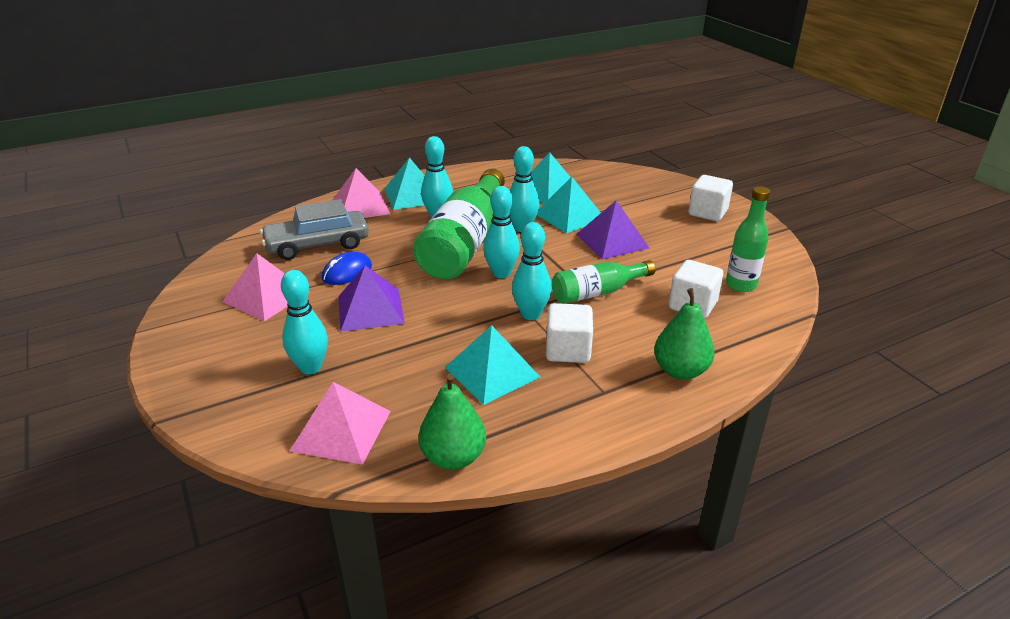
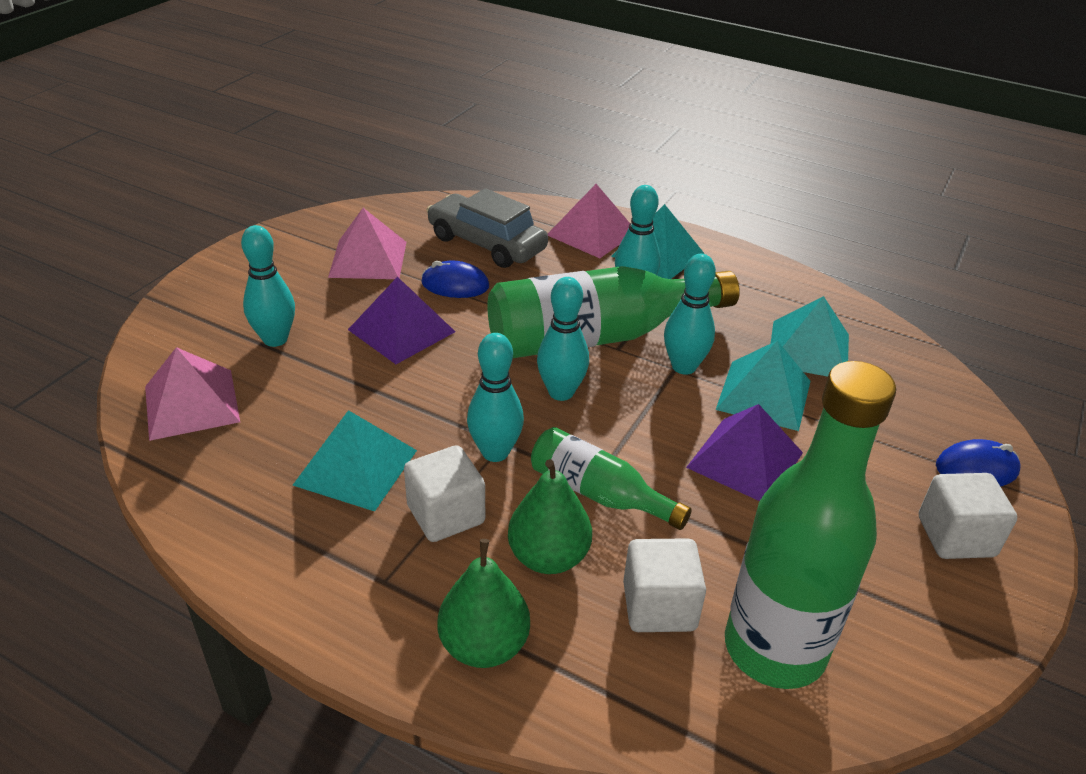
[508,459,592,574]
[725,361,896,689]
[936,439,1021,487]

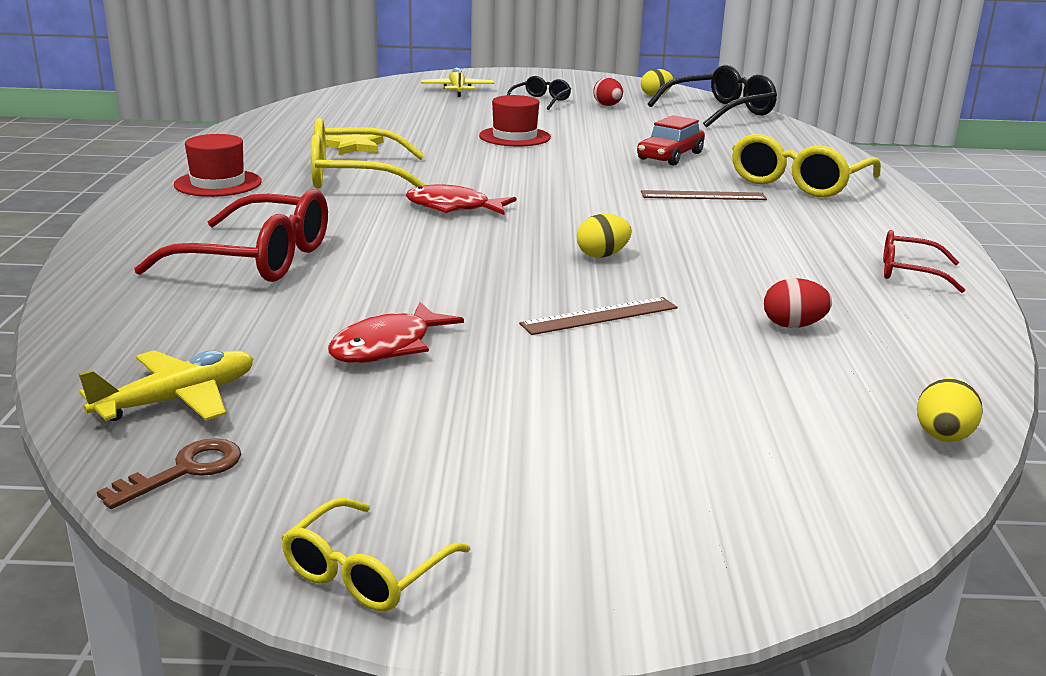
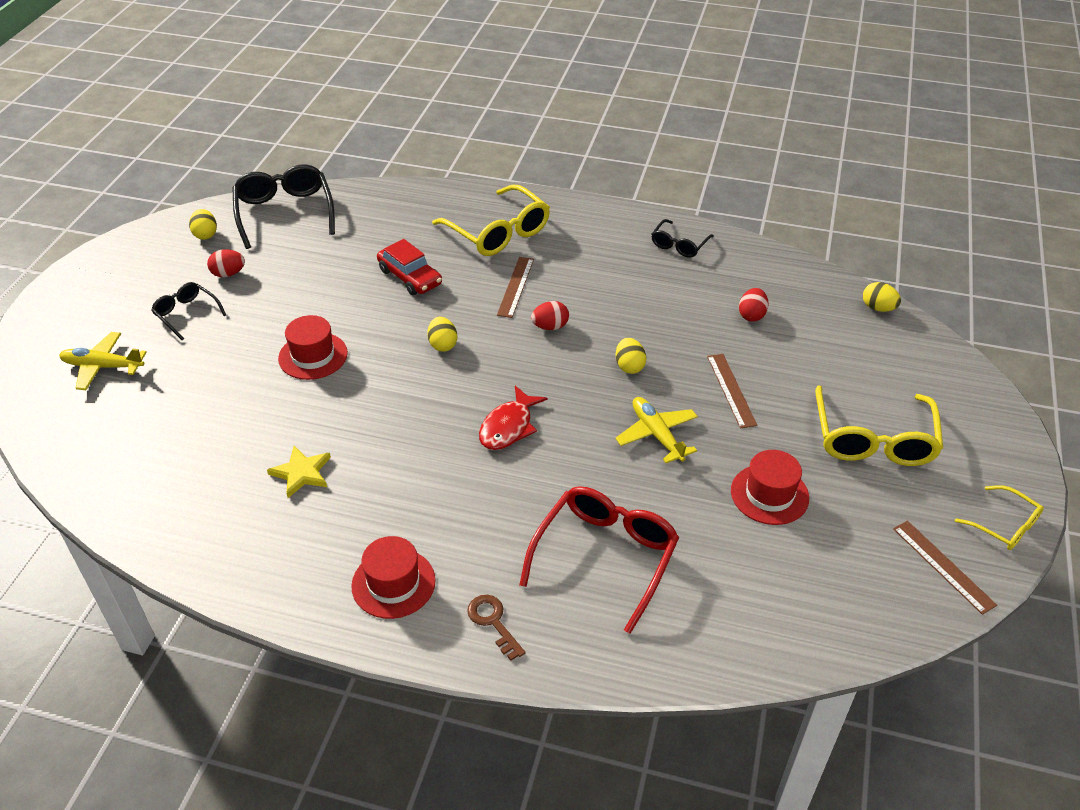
[427,317,457,352]
[467,595,525,661]
[531,301,569,330]
[615,397,698,463]
[652,219,714,258]
[731,450,809,525]
[815,385,943,466]
[893,521,997,615]

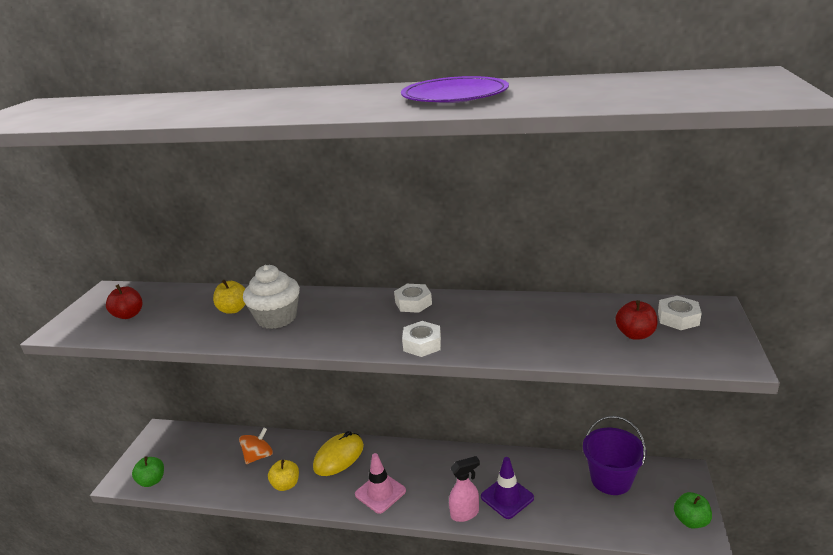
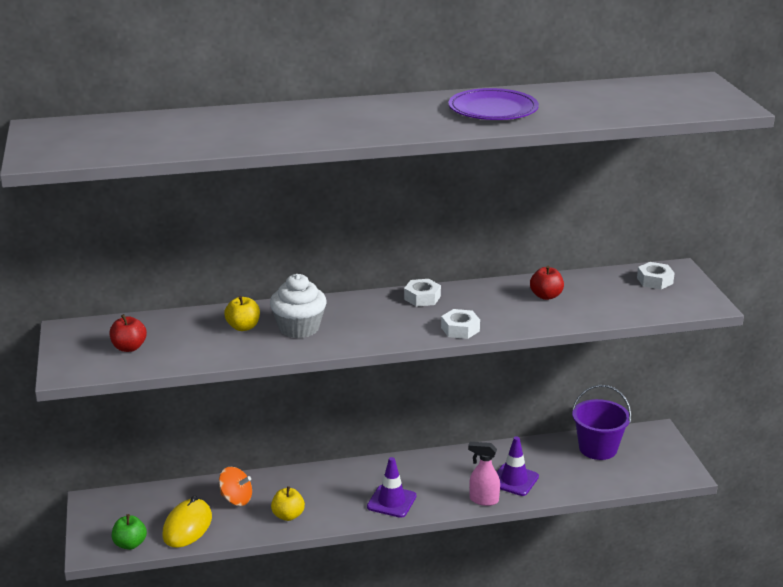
[162,496,212,548]
[219,467,252,506]
[367,457,417,518]
[468,442,500,506]
[530,266,564,300]
[674,492,712,528] (first image)

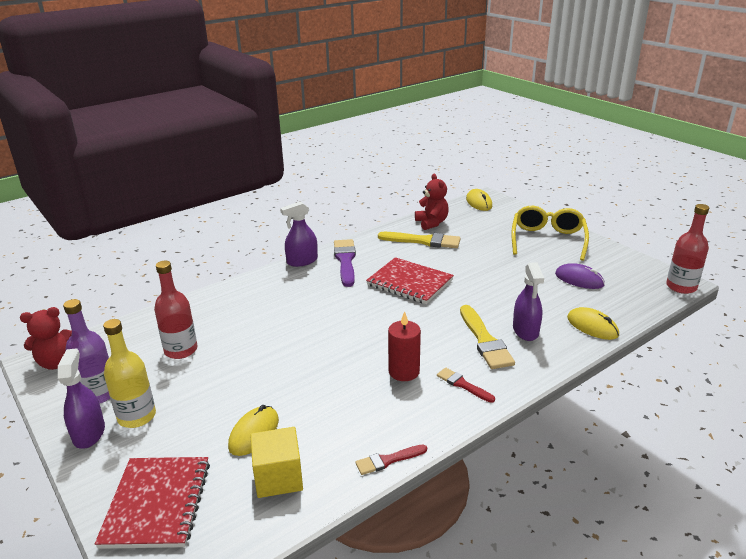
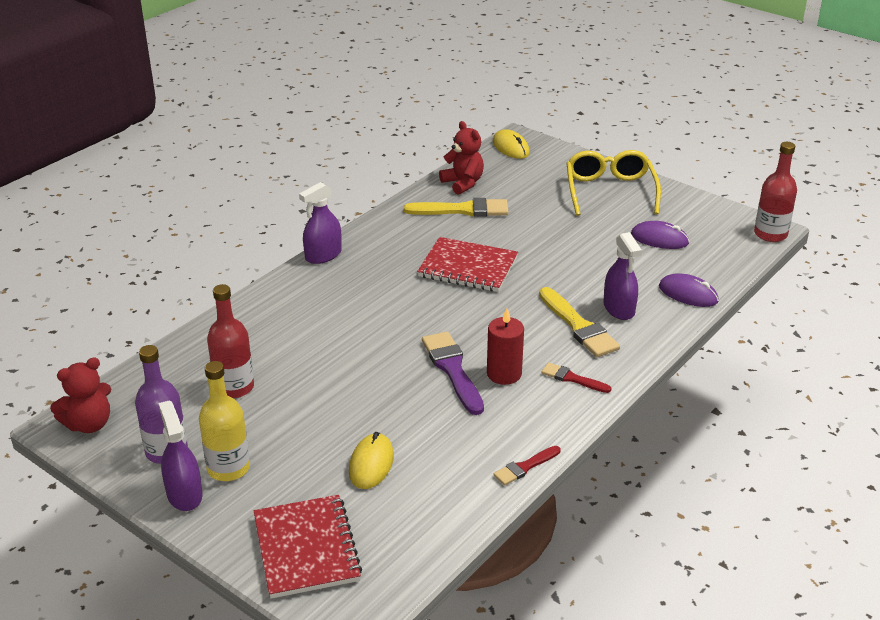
[422,332,484,415]
[659,273,719,307]
[250,427,303,498] (first image)

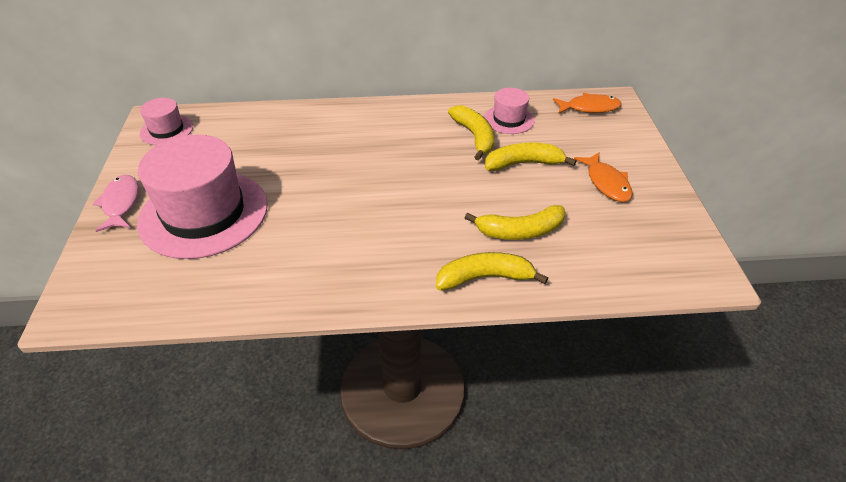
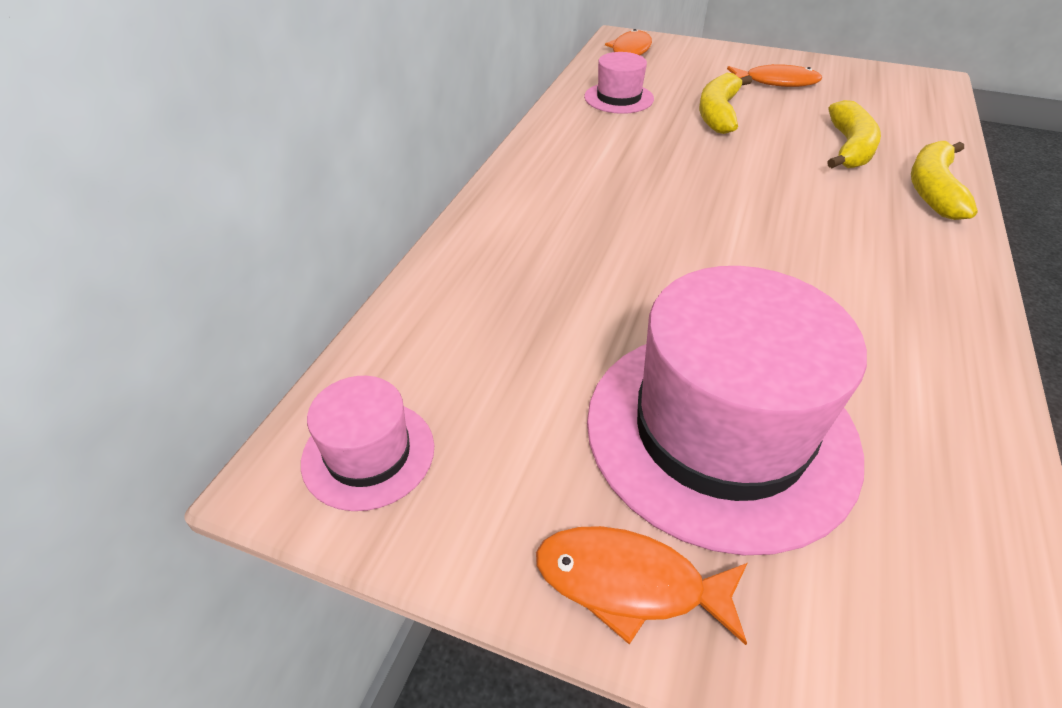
[536,526,748,645]
[448,105,494,160] (first image)

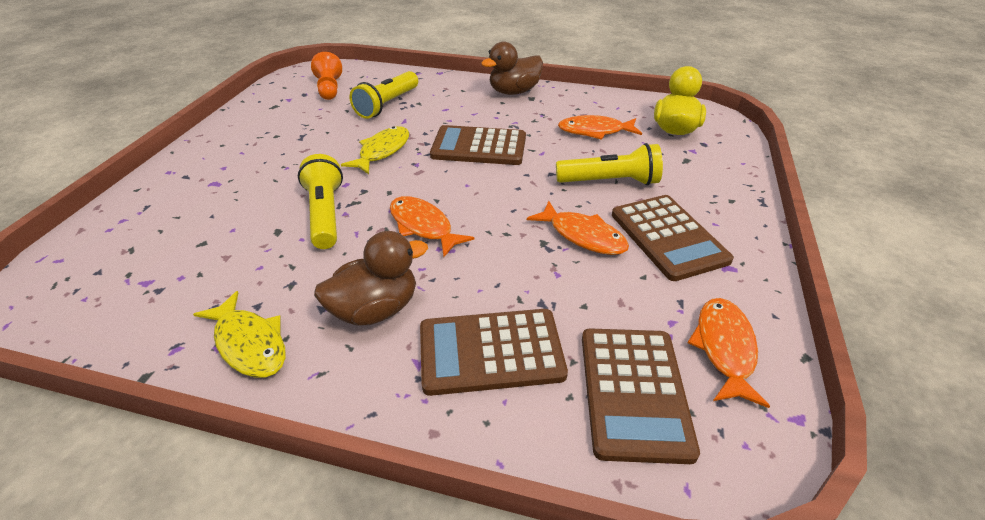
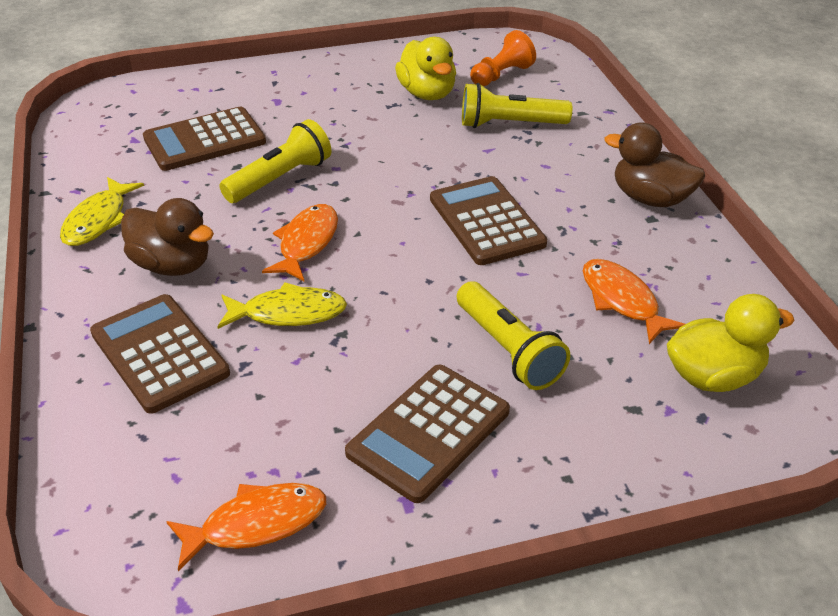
[143,107,266,171]
[217,282,347,329]
[395,37,456,100]
[527,201,629,255] (first image)

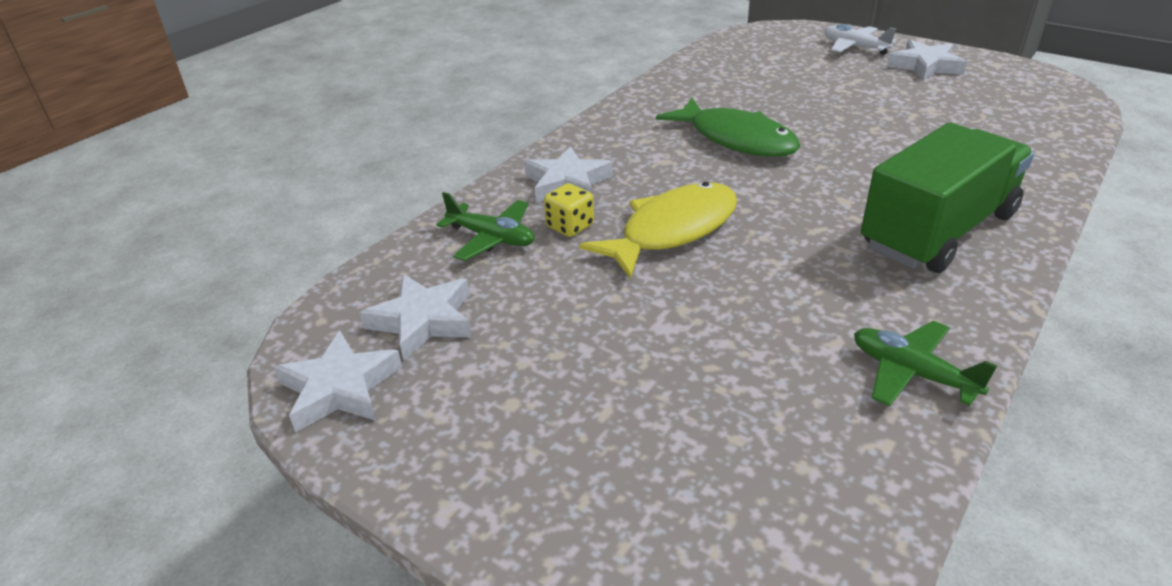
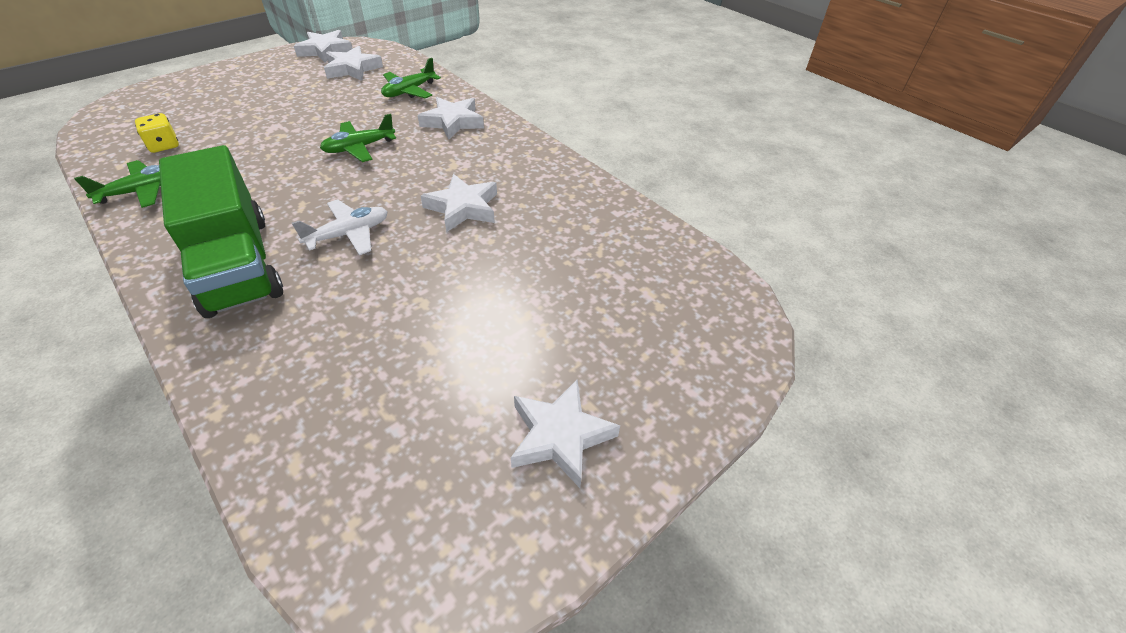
[135,113,179,153]
[292,199,388,255]
[320,114,396,162]
[421,174,497,232]

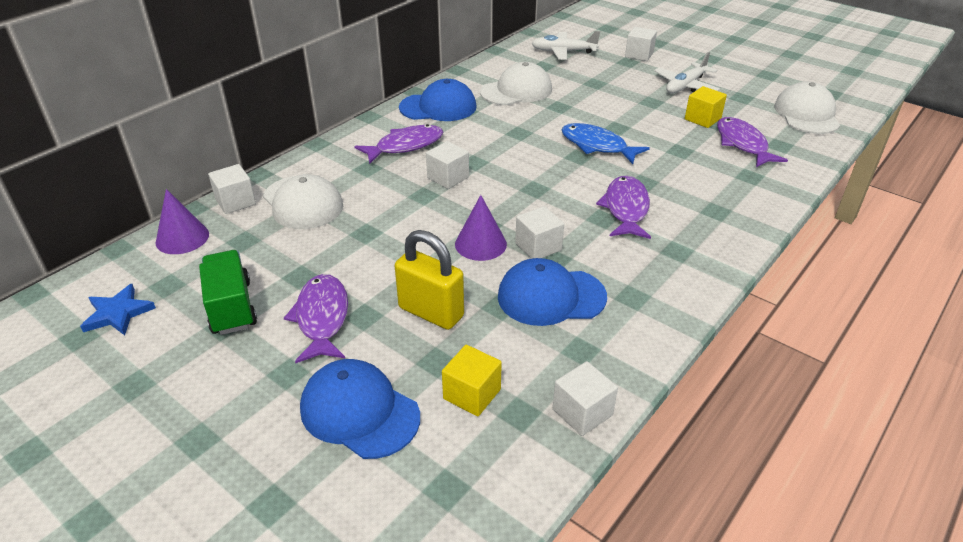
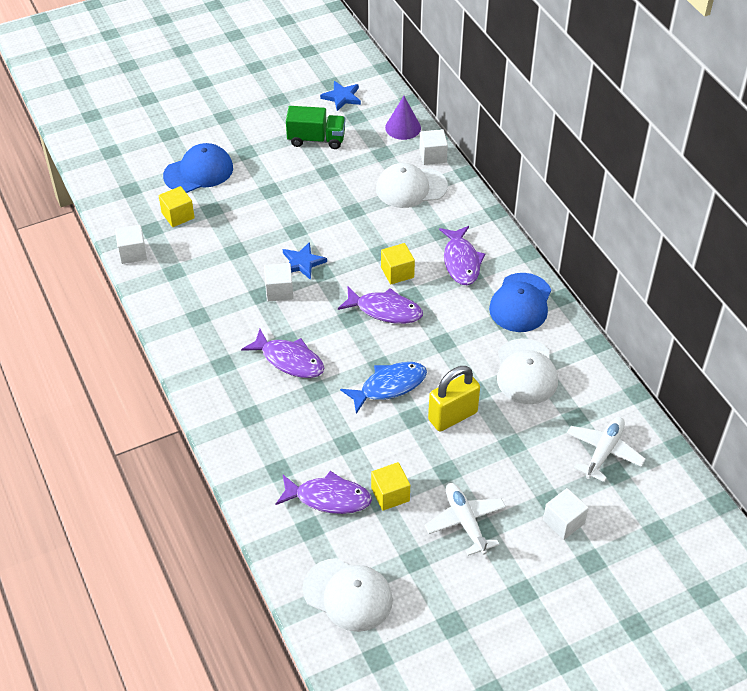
[283,242,327,280]
[338,287,423,324]
[381,243,415,284]
[428,366,480,431]
[498,258,607,326] (first image)

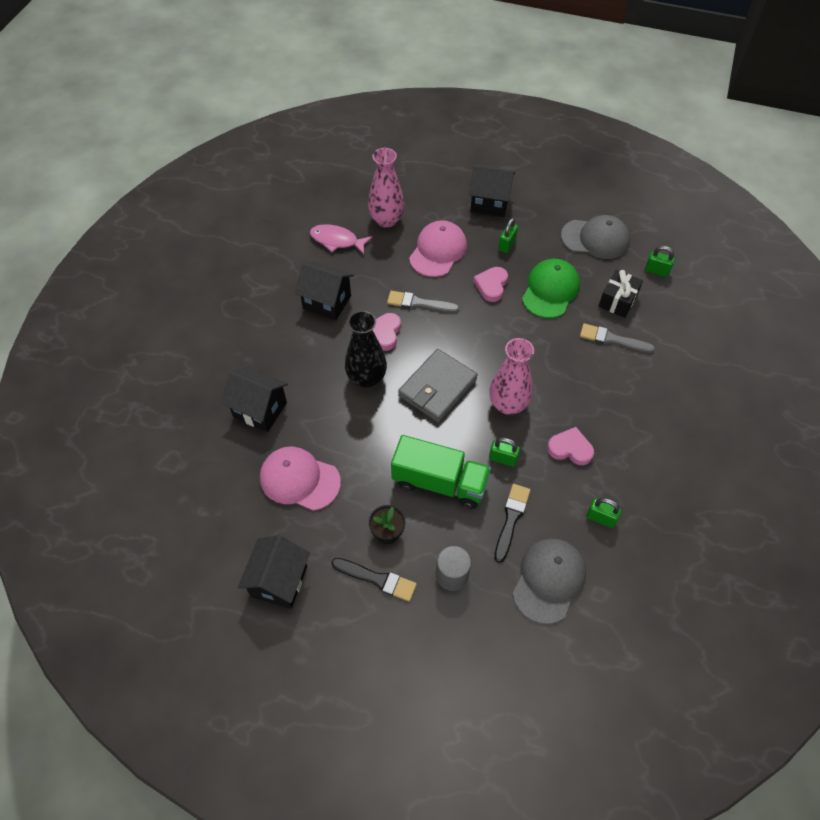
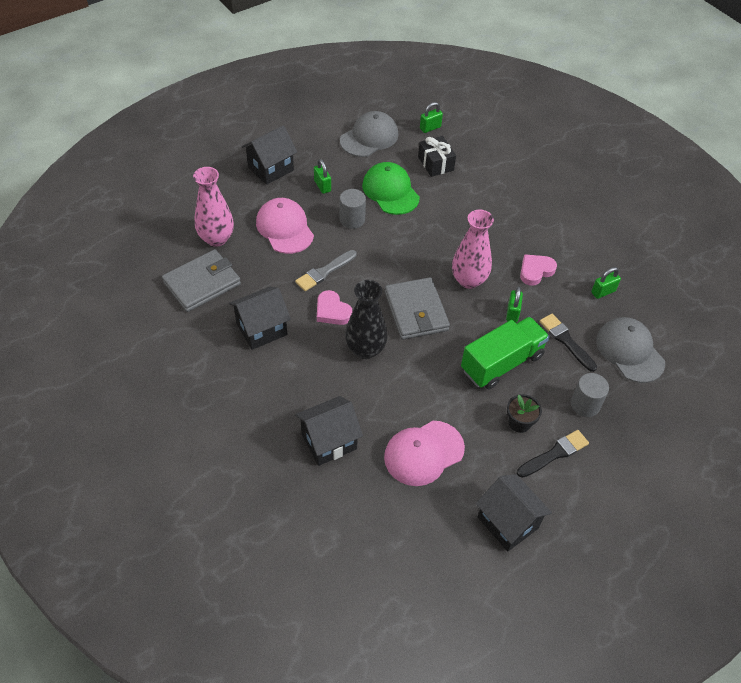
[162,249,241,312]
[340,189,366,229]
[506,286,523,323]
[580,323,655,353] (first image)

